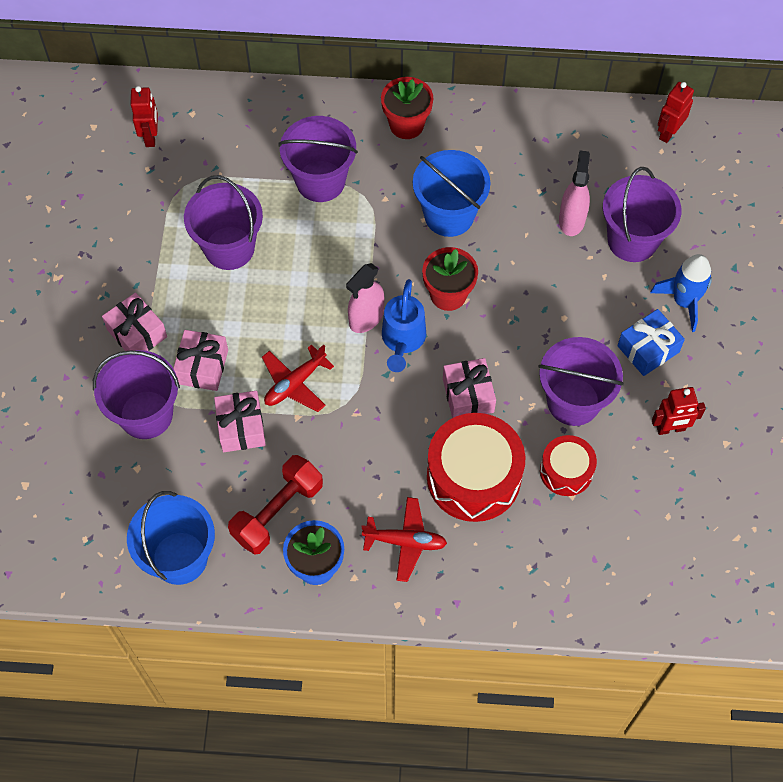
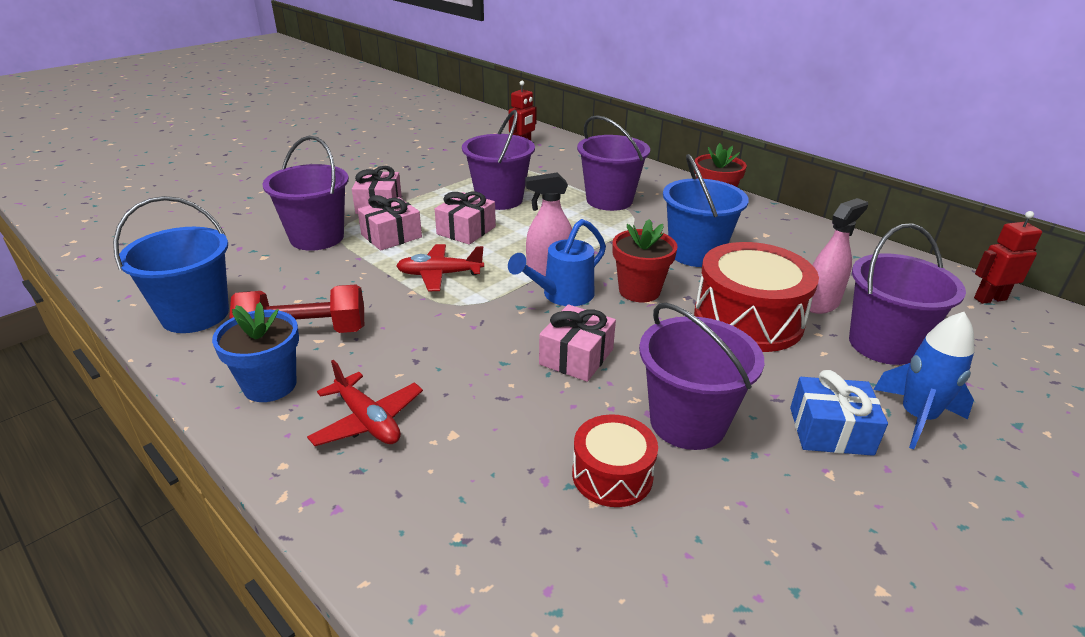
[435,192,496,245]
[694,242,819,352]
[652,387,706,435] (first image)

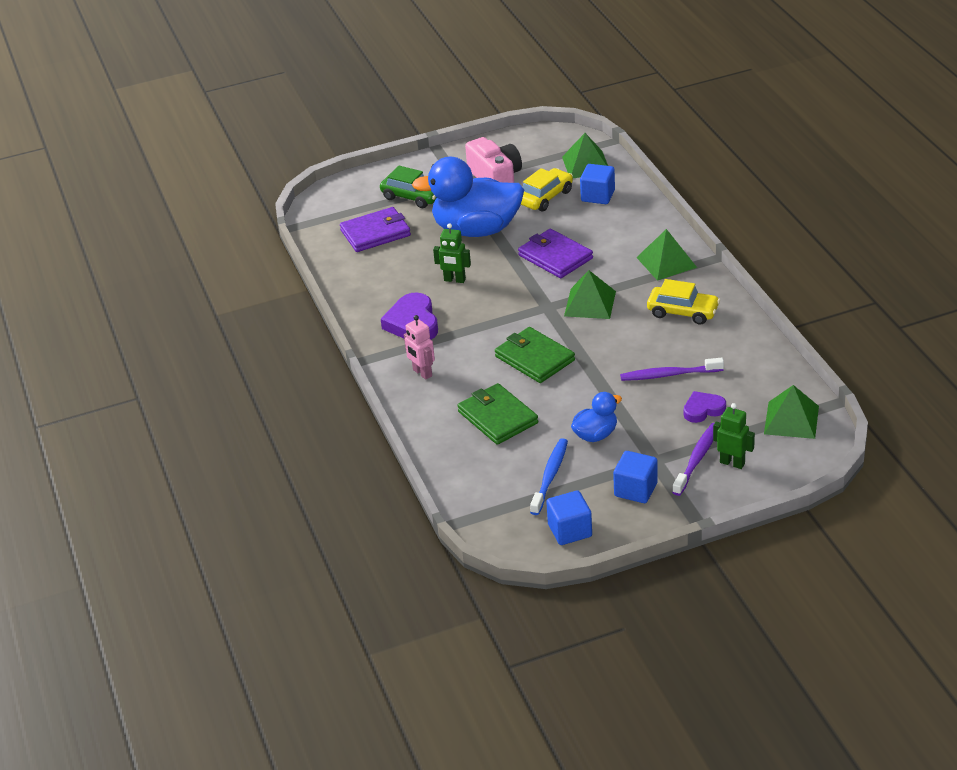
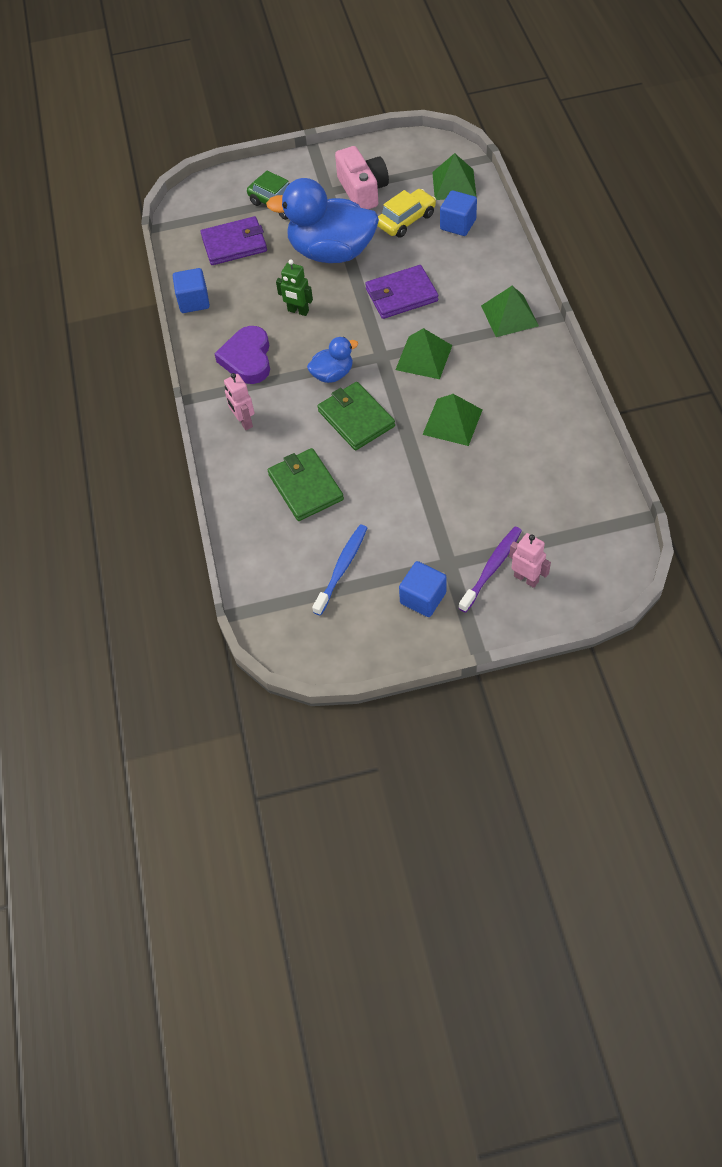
[173,268,210,313]
[307,337,358,383]
[365,265,438,319]
[422,394,482,446]
[509,533,551,588]
[620,358,724,381] (first image)
[647,279,720,325] (first image)
[684,391,726,423] (first image)

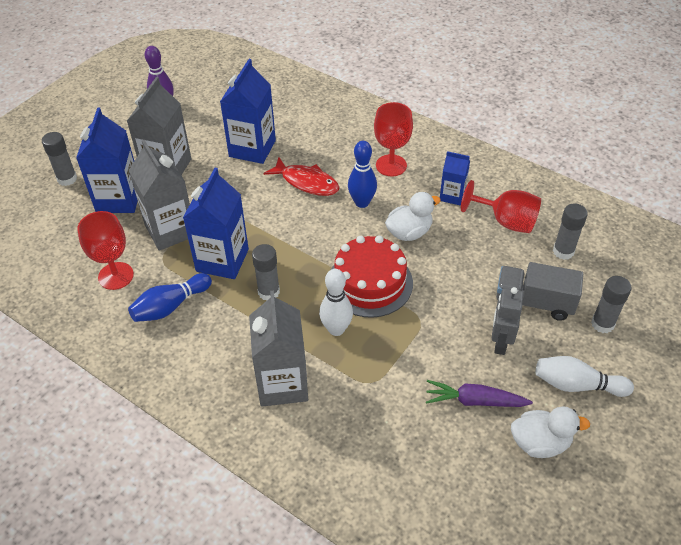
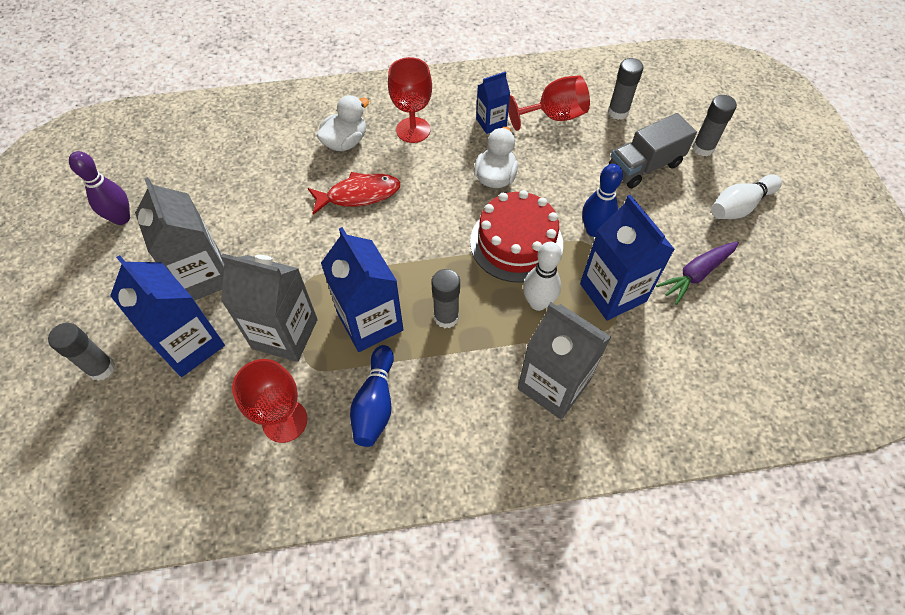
[317,95,369,151]
[580,195,675,320]
[582,164,623,237]
[492,287,523,355] (first image)

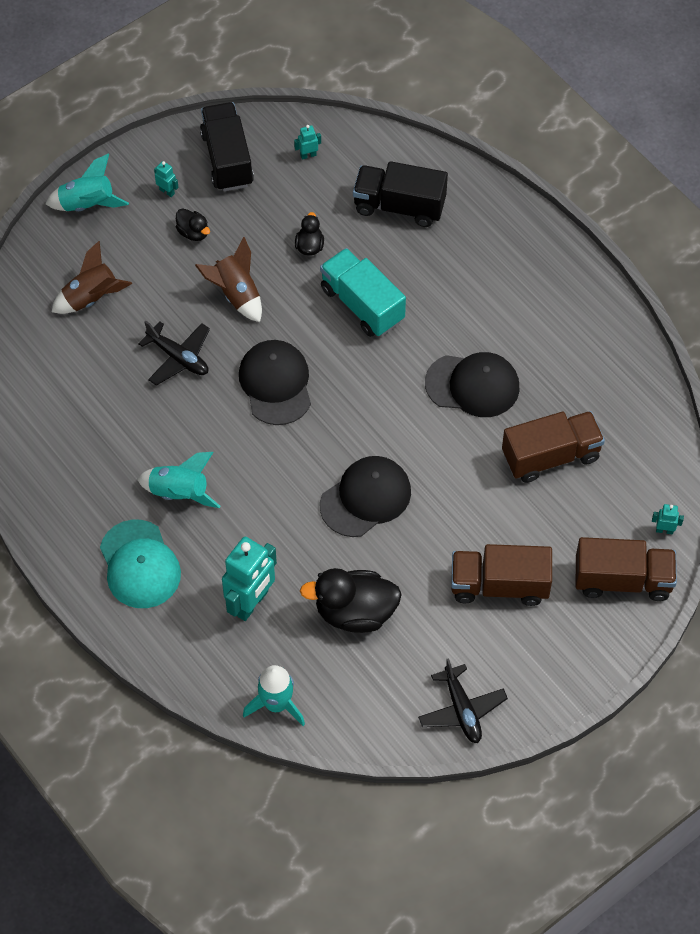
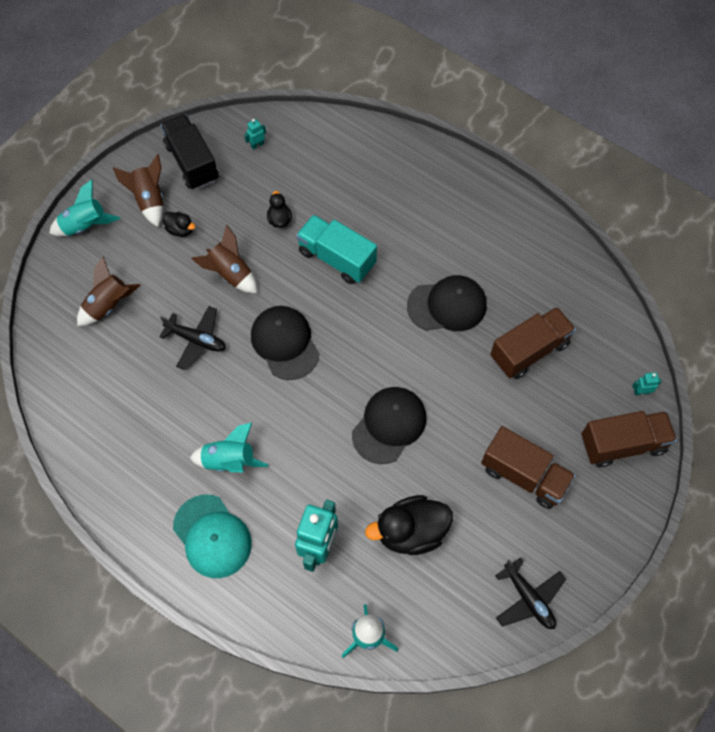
[113,154,163,227]
[481,426,576,509]
[353,161,448,227] (first image)

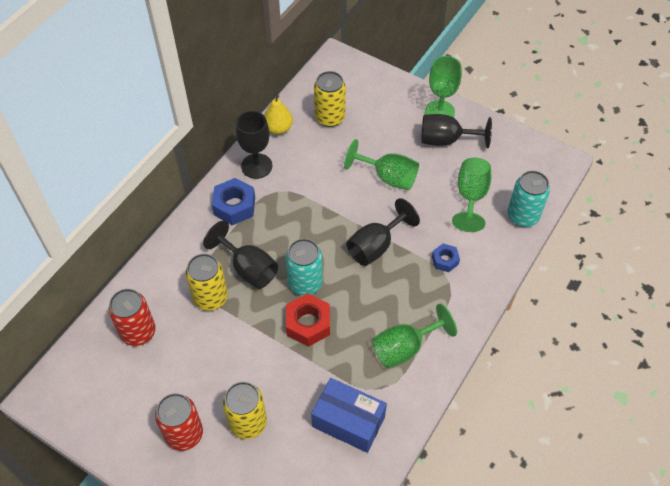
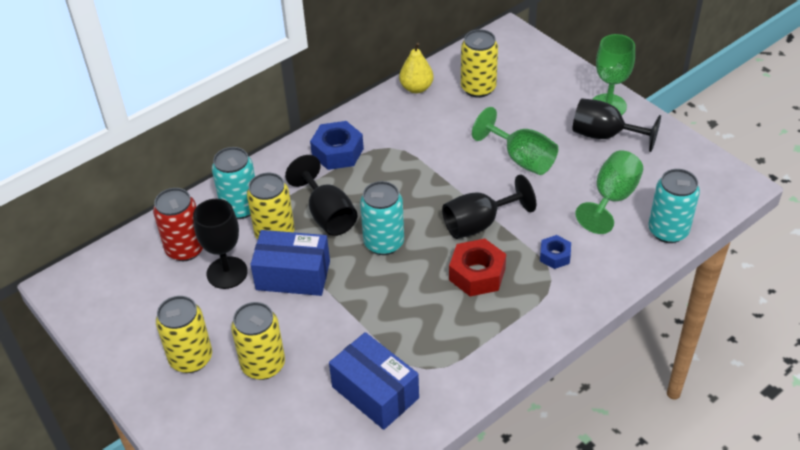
[156,296,212,373]
[193,199,248,289]
[212,147,255,219]
[250,230,330,296]
[449,239,506,296]
[372,304,457,368] (first image)

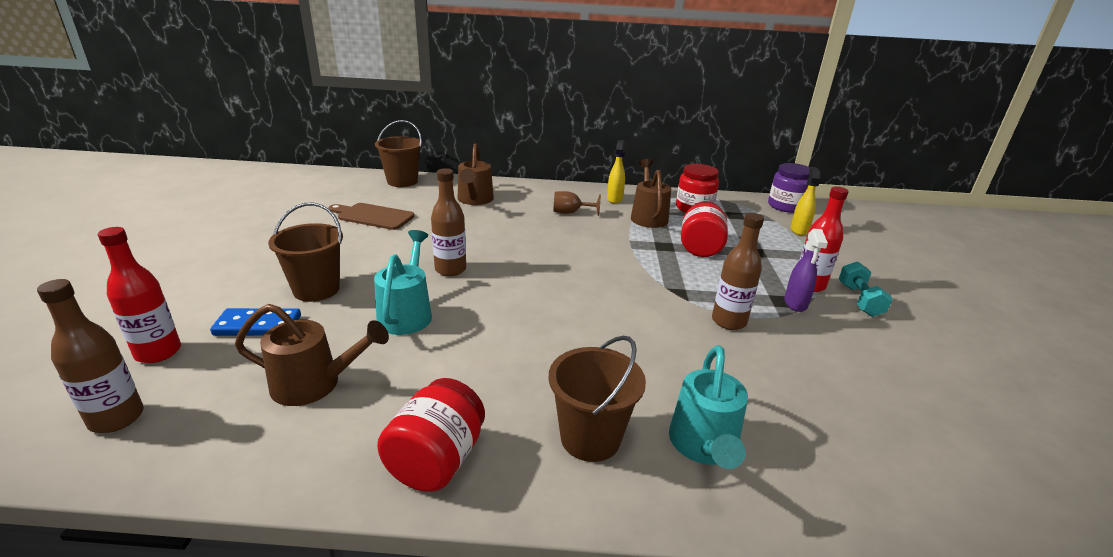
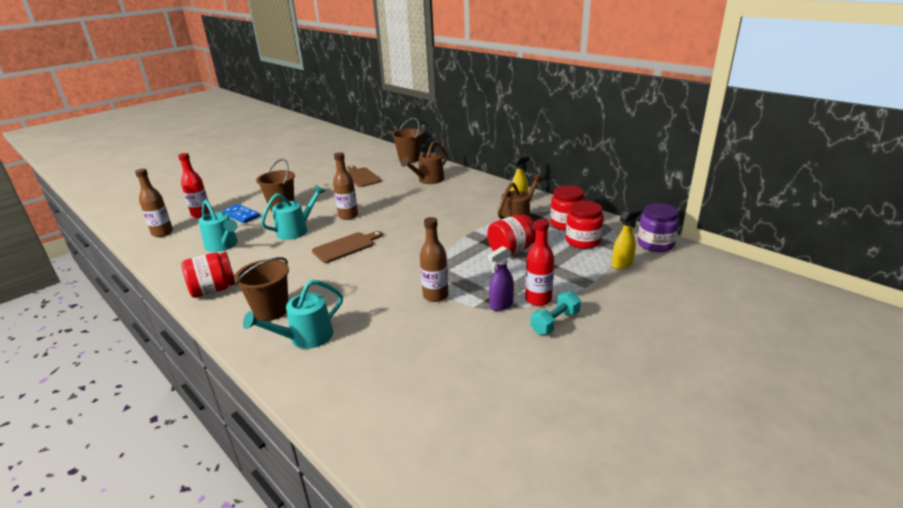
[198,200,238,252]
[312,231,383,263]
[566,201,604,249]
[553,191,601,216] (first image)

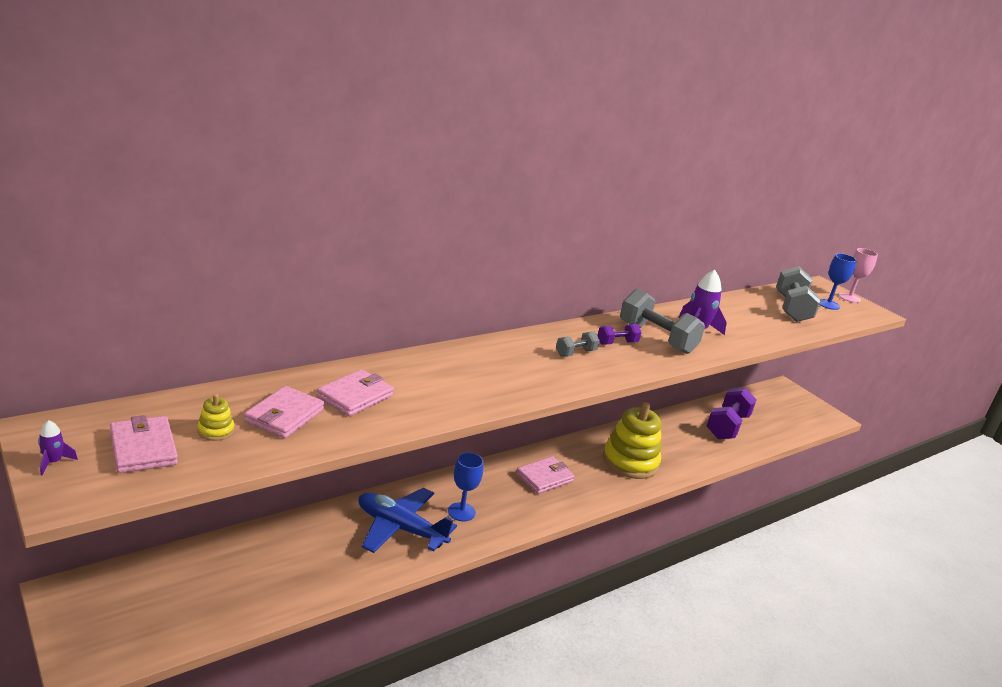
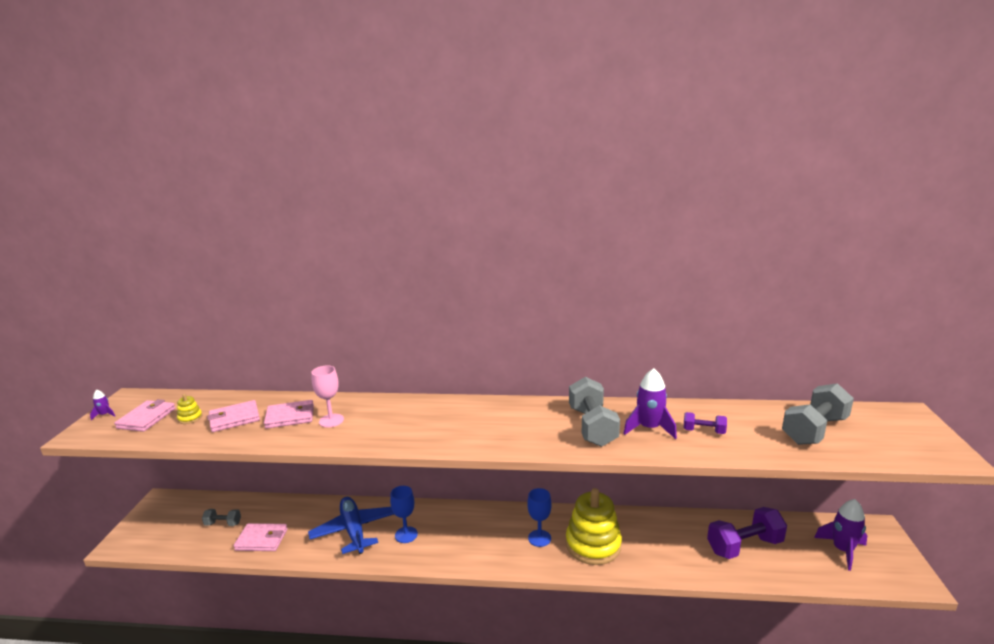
[202,509,241,526]
[233,523,288,551]
[311,366,344,428]
[527,488,552,547]
[684,412,727,434]
[814,499,867,571]

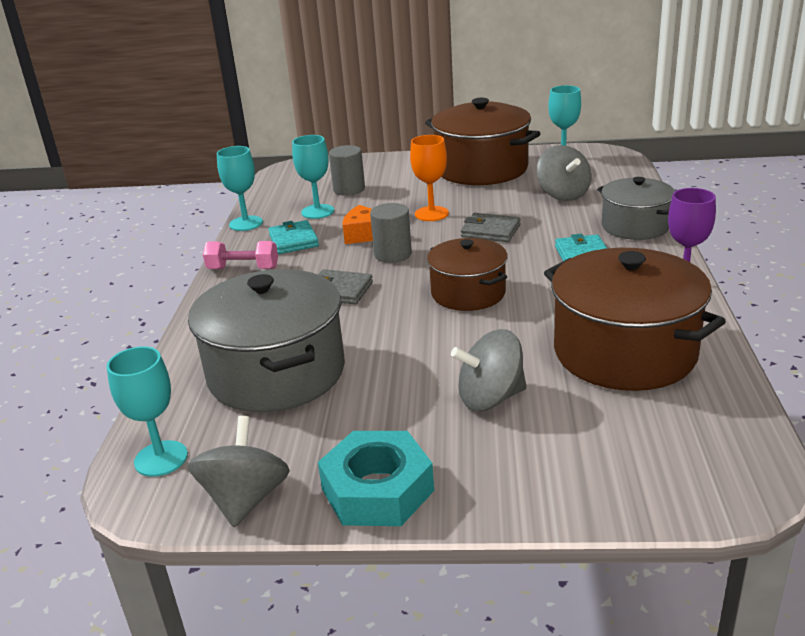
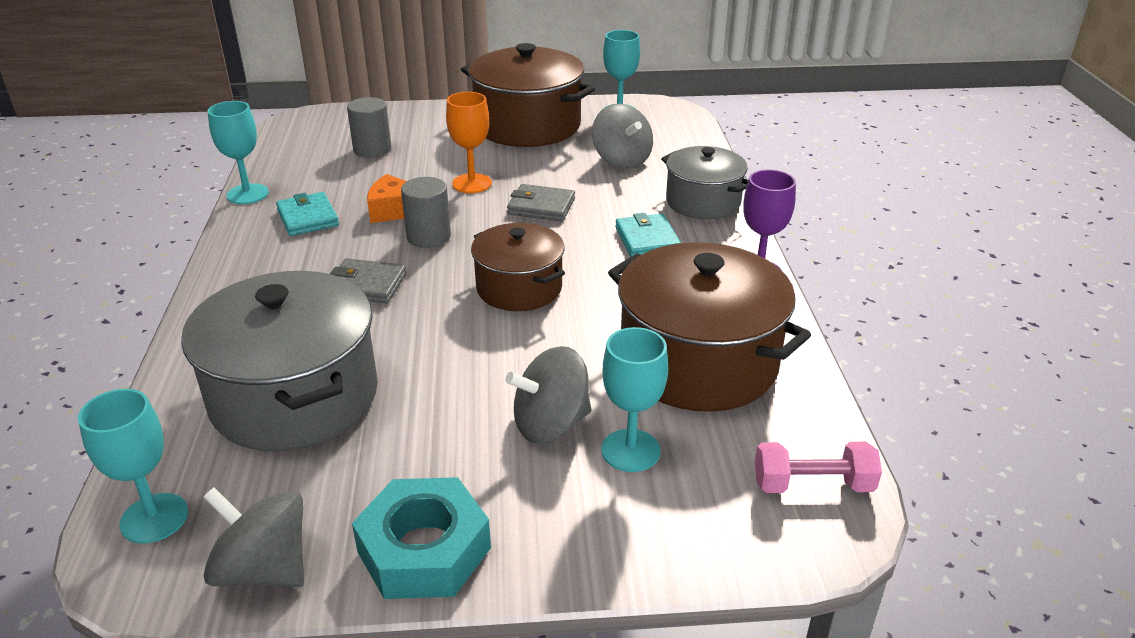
[203,487,304,587]
[601,327,668,472]
[755,442,882,493]

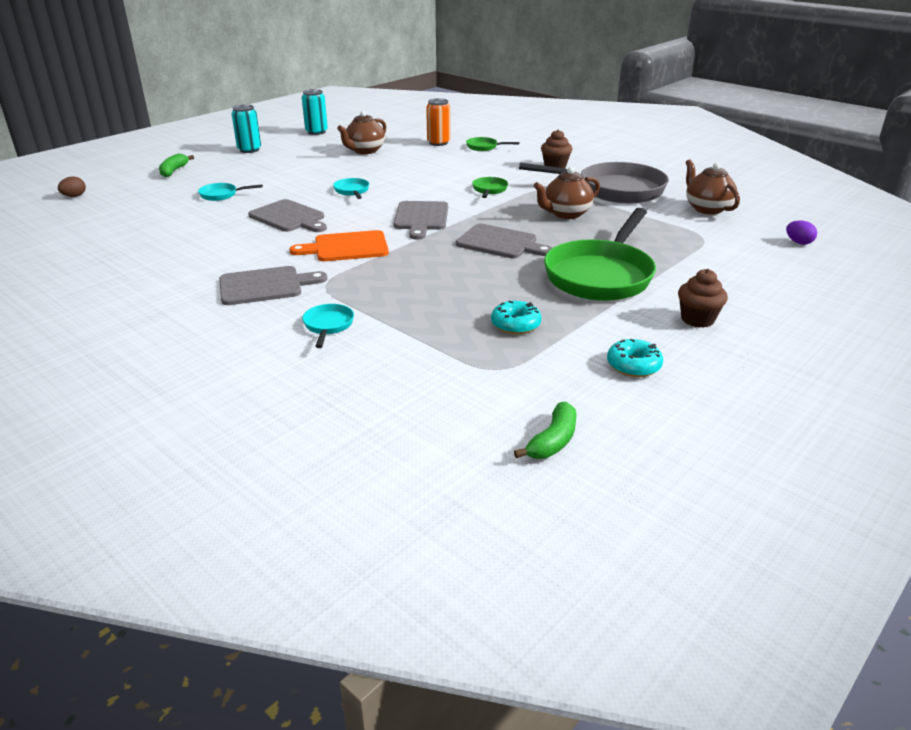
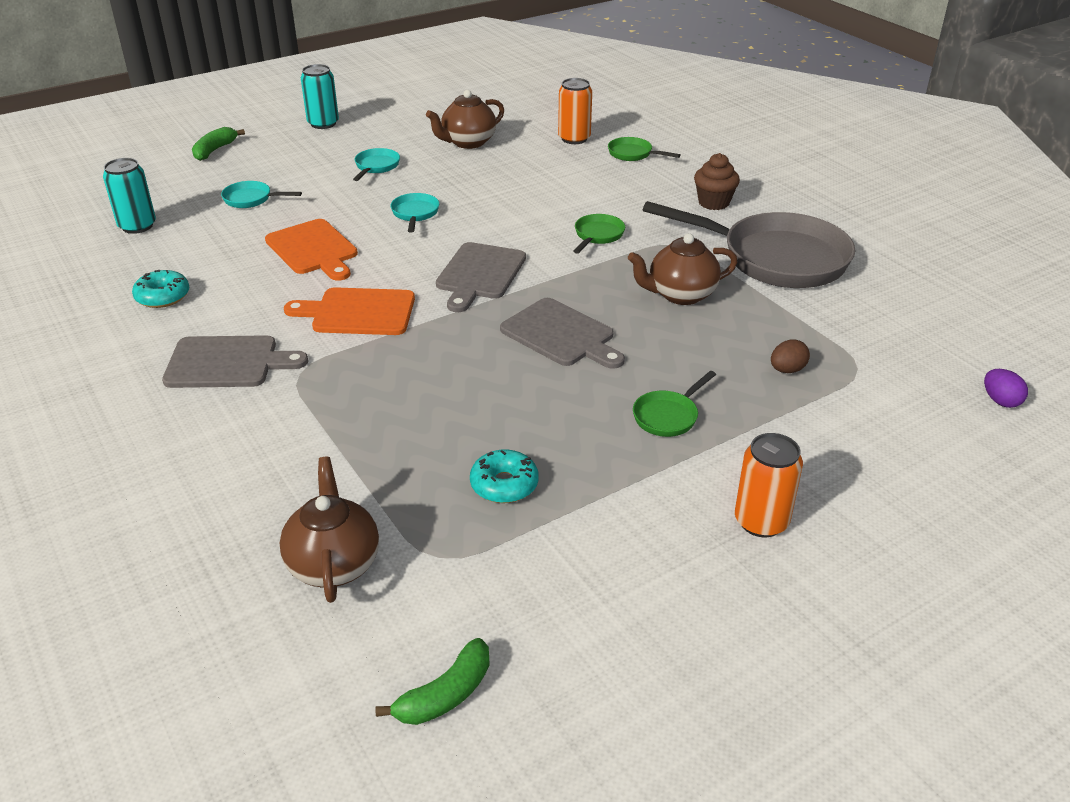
[103,158,156,234]
[132,270,189,308]
[265,219,358,281]
[280,457,379,603]
[353,148,400,181]
[633,371,716,437]
[735,433,803,537]
[771,339,810,373]

